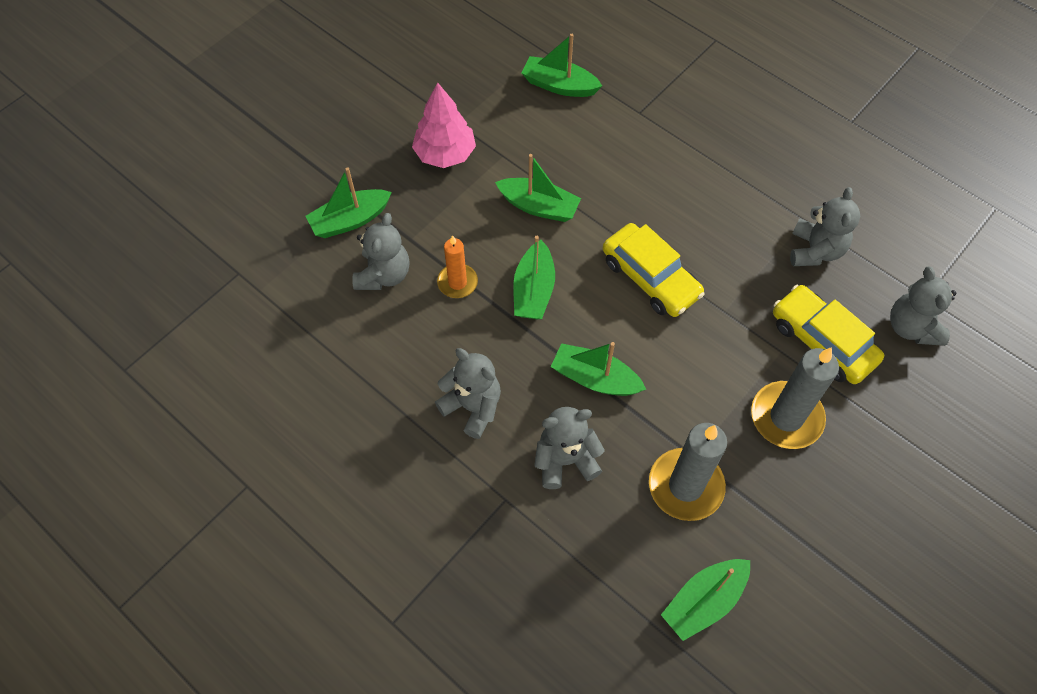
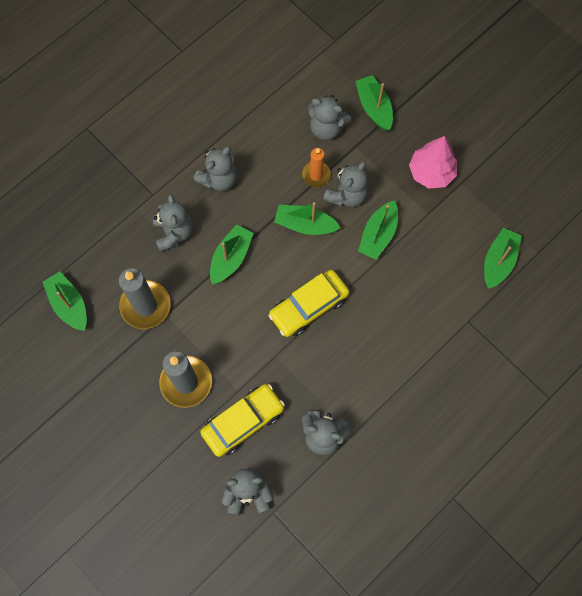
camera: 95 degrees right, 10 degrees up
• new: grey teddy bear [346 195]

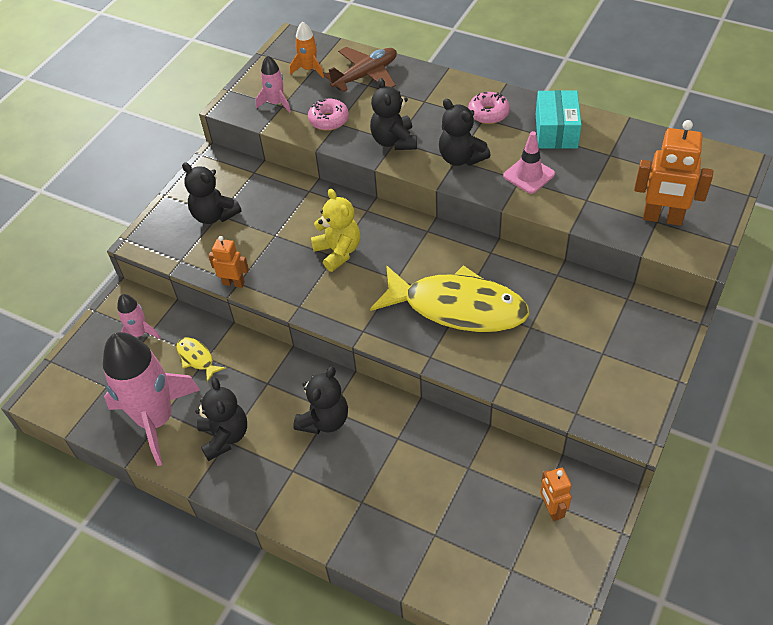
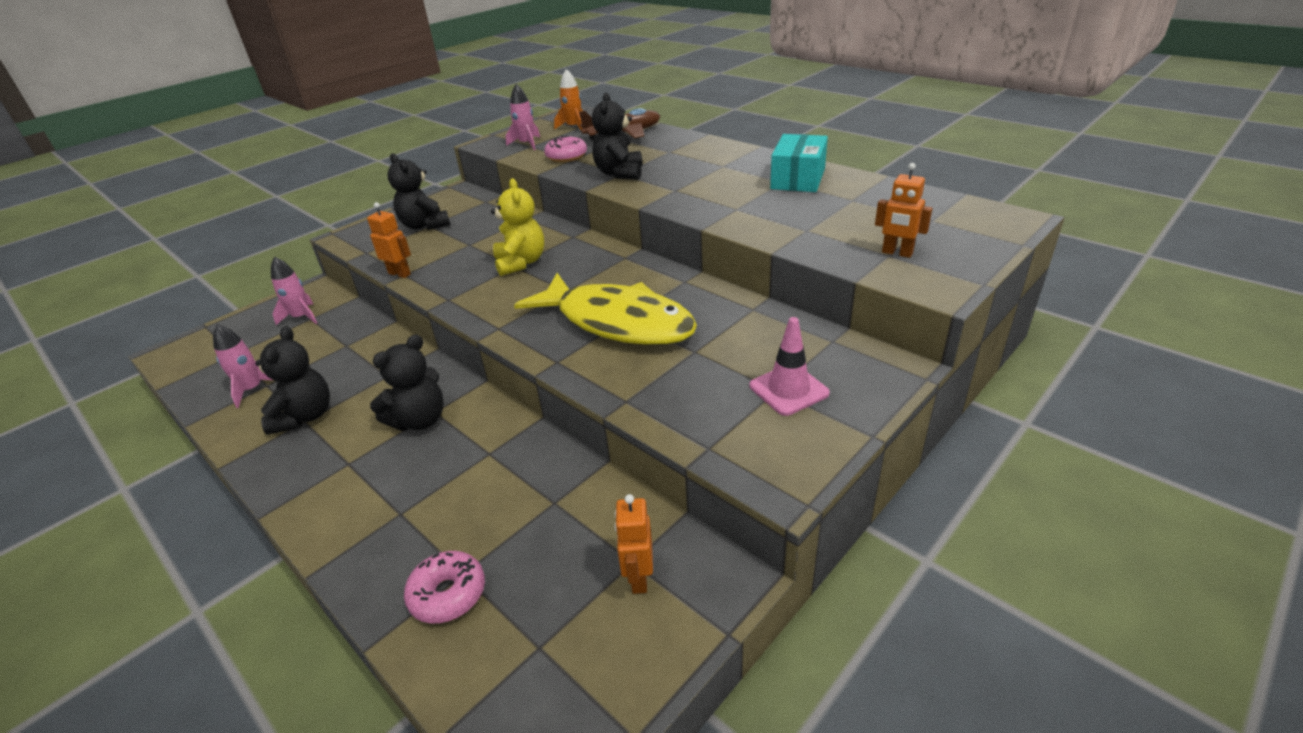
camera: 15 degrees right, 15 degrees down
• gone: yellow fish [197 358]
• gone: black teddy bear [461 158]
• shifted: pink donut [488 113] to [448 594]
• shifted: pink traffic cone [529 175] to [788 389]
• scaled: pink rocket [156 420] = [252 389] x0.46
• scaled: orange robot [662 218] = [897 253] x0.57

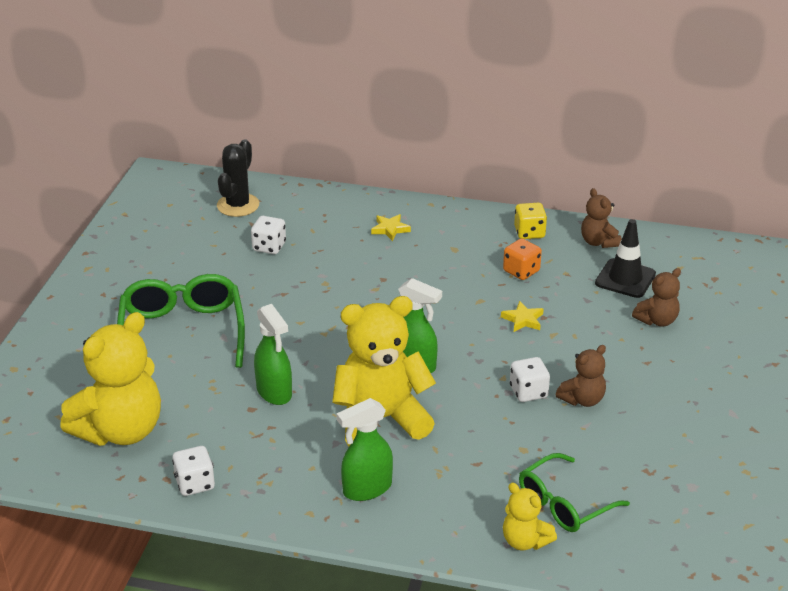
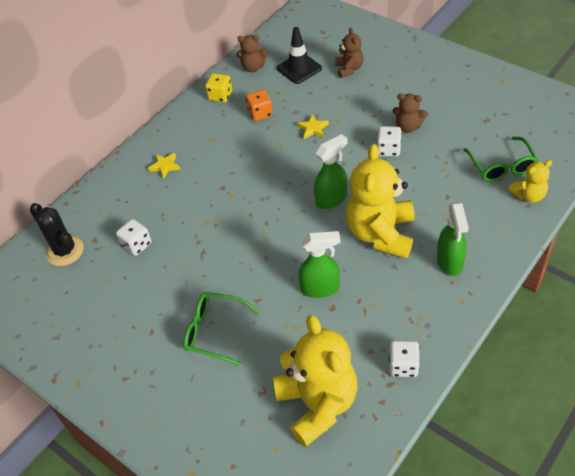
camera: 60 degrees left, 15 degrees up
• rotated: brown teddy bear [582 399] = [408 127] 120 degrees clockwise
• scaled: green glasses [182 334] = [215 331] x0.65

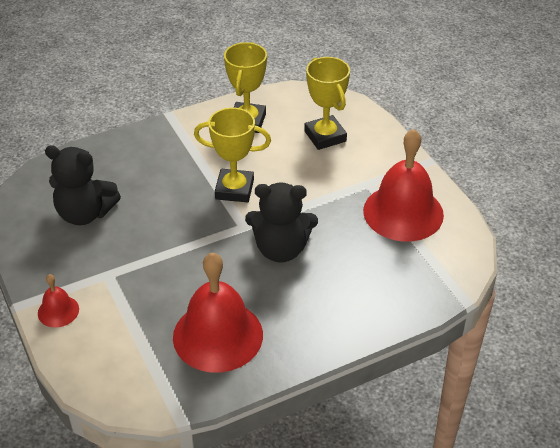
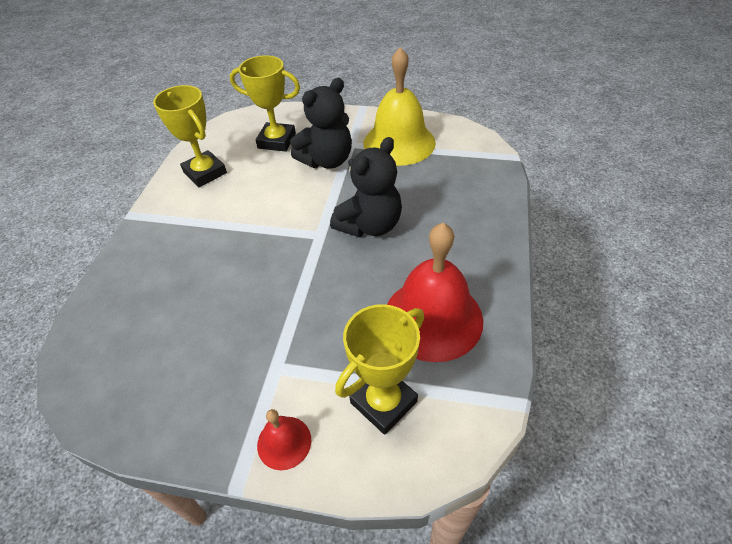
camera: 50 degrees left, 5 degrees up
• shifted: black teddy bear [85 213] to [327 160]
• shifted: yellow trophy [234 189] to [383 402]
• repainted: red bell [403 212] to yellow bell [399 142]

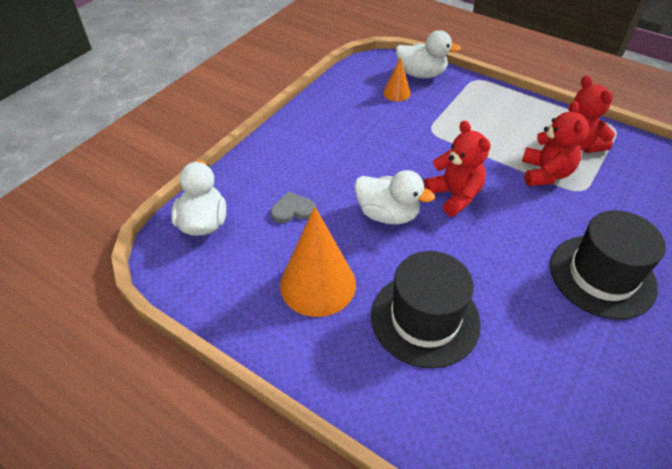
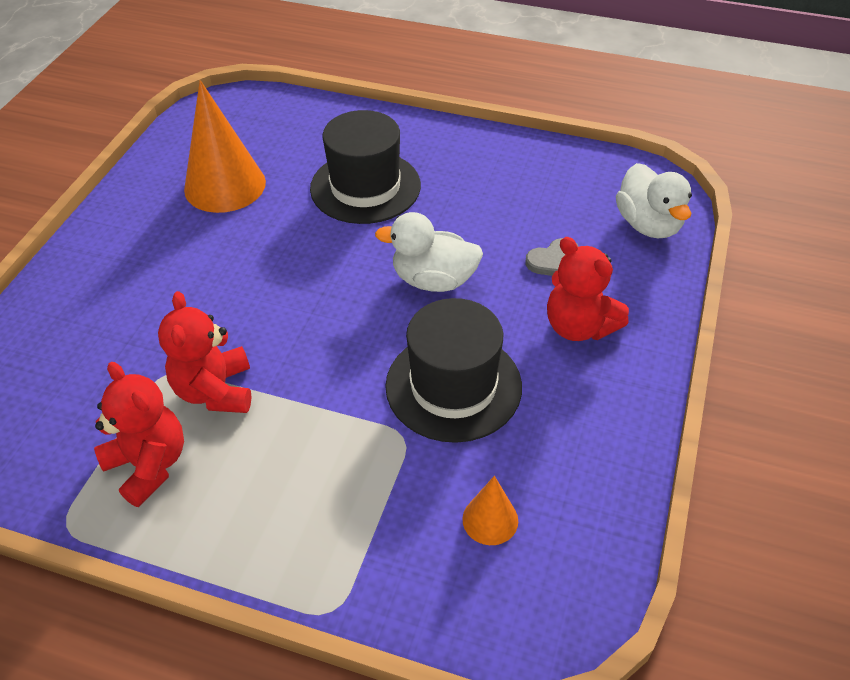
camera: 165 degrees right, 0 degrees up
• gone: white duck [421 74]
• shifted: orange cone [318 284] to [225 185]
• shifted: red teddy bear [454 196] to [579 326]
• shifted: black hat [602 276] to [453 386]

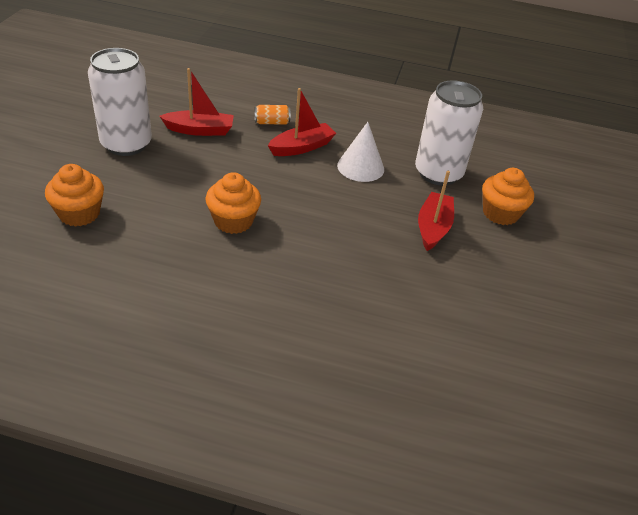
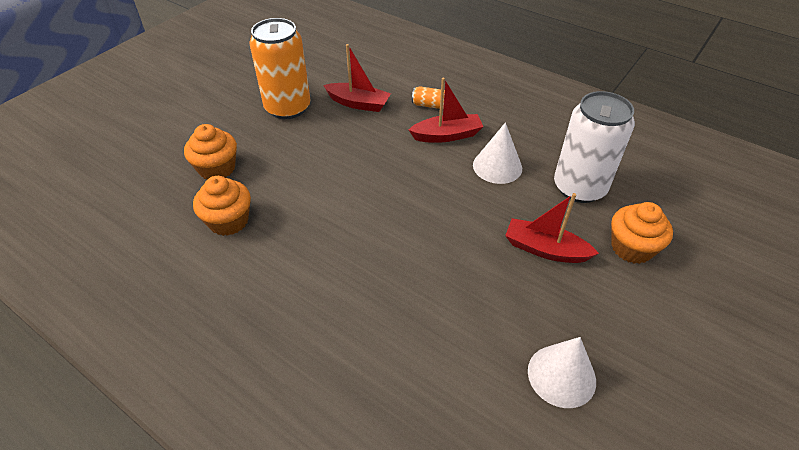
camera: 25 degrees right, 5 degrees up
• new: white cone [561 375]
• shifted: orange cupcake [233 221] to [228 221]
• repainted: white can [126 144] to orange can [288 108]
• rotated: red boat [433 228] = [545 249] 105 degrees counterclockwise

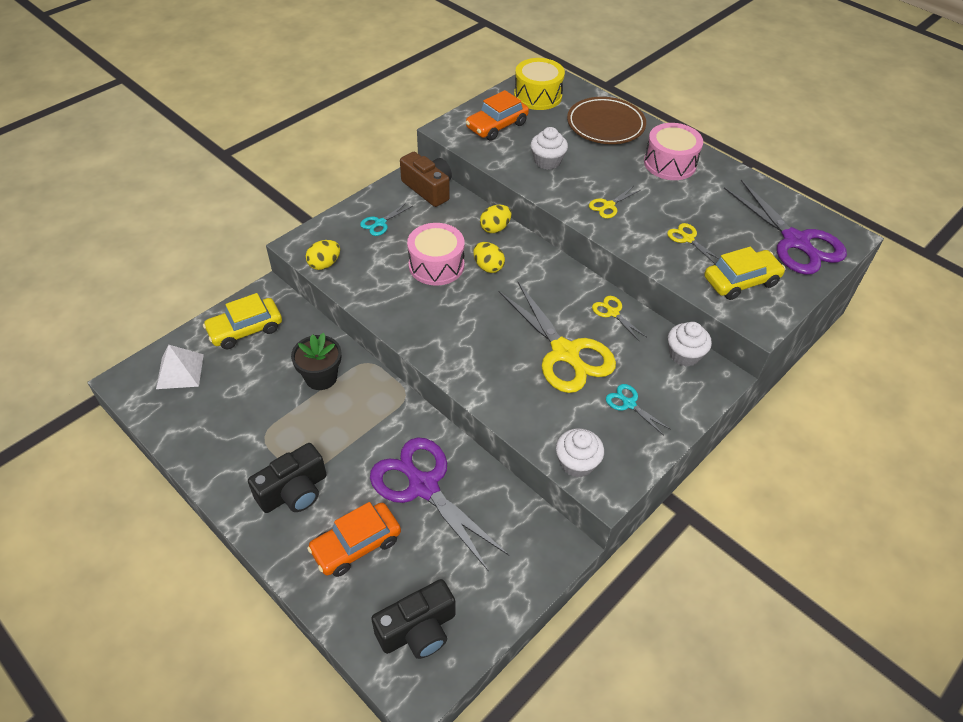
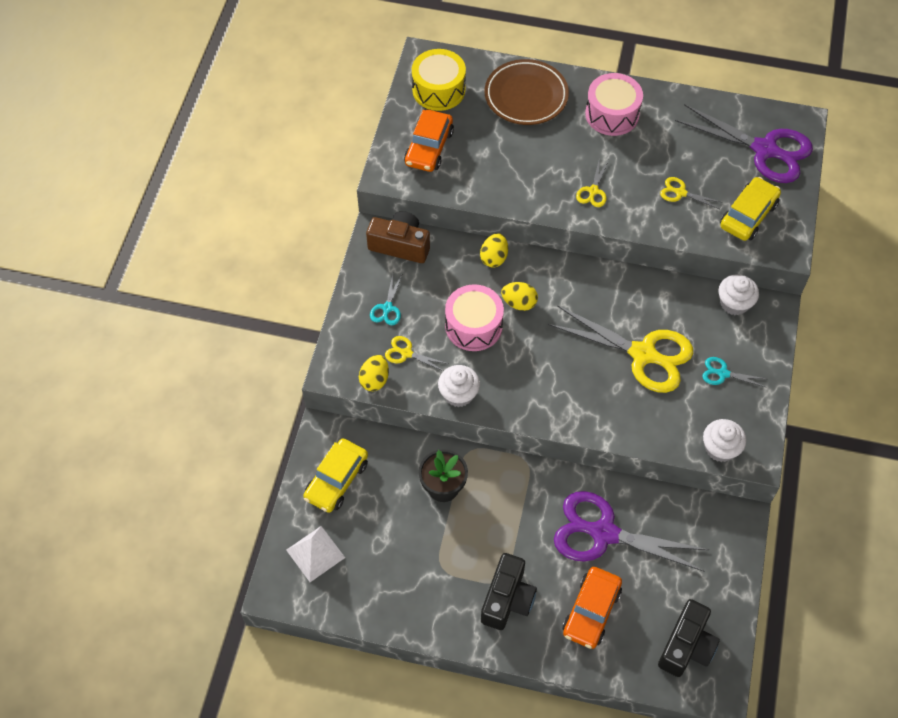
camera: 30 degrees left, 10 degrees up
• shifted: white cupcake [547 161] to [458 394]
• shifted: yellow scissors [613 313] to [406 353]

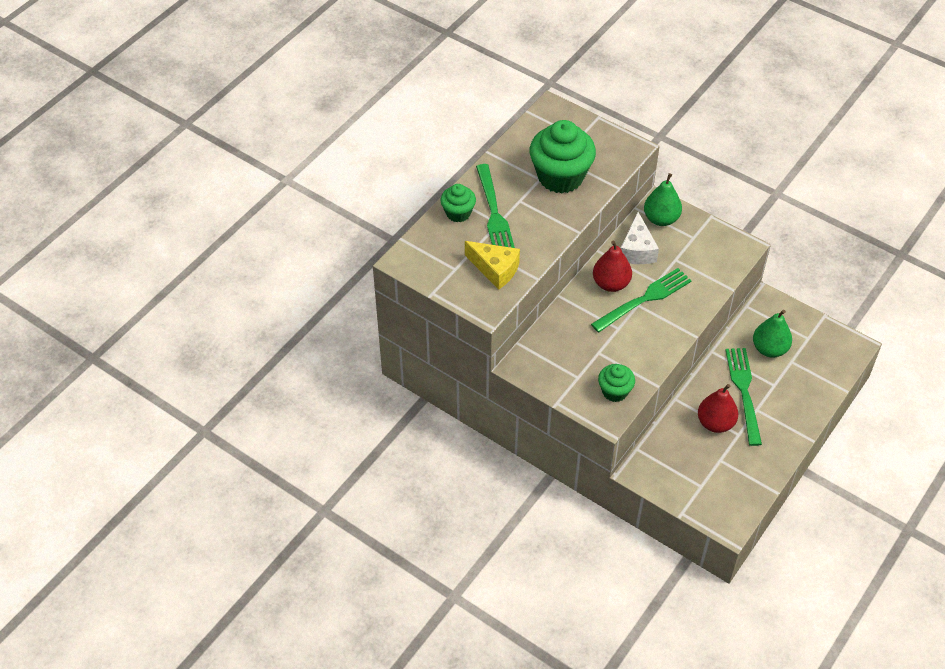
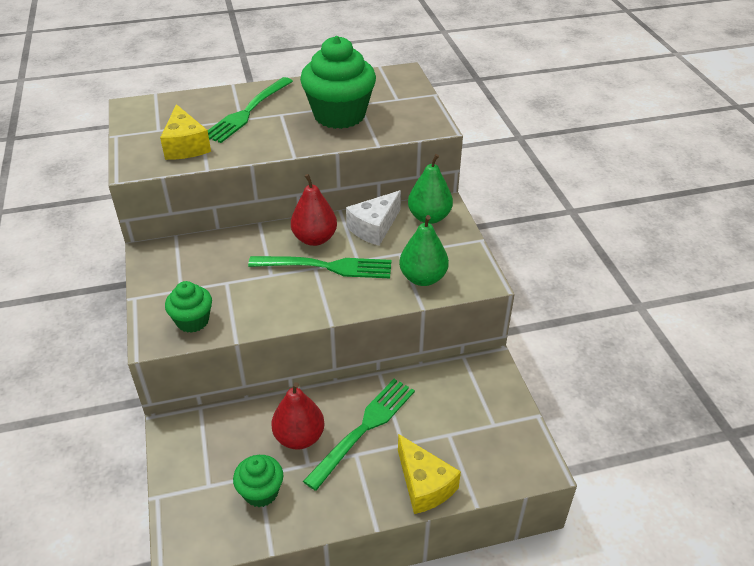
camera: 40 degrees right, 10 degrees down
• new: yellow cheese [424 485]
• shifted: green cupcake [458 213] to [261 492]
• shifted: green pear [769 349] to [423 278]

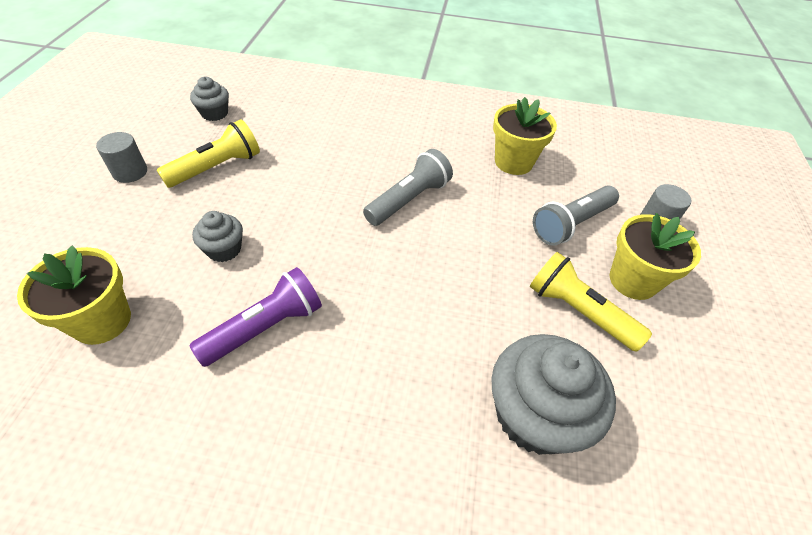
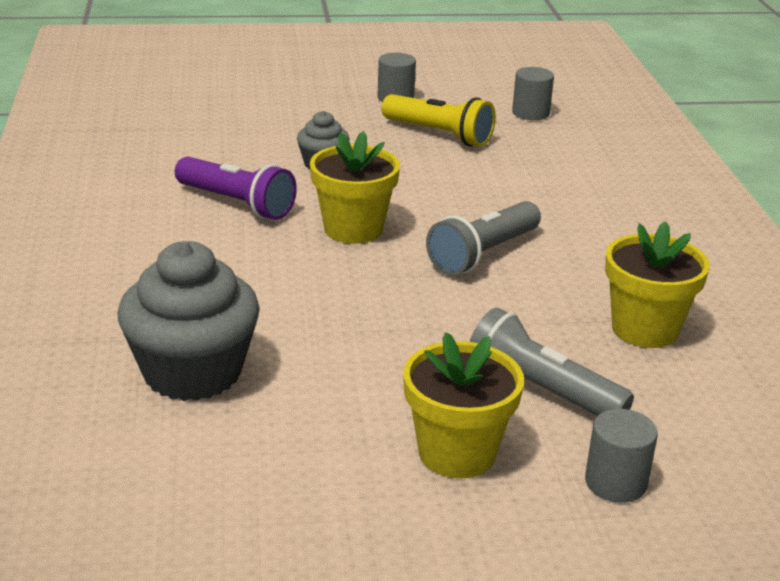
camera: 75 degrees right, 20 degrees down
• gone: yellow flashlight [578 311]
• shifted: yellow flower pot [102 321] to [353 229]
• swapped: grey cupcake [214 113] to grey cylinder [530 113]
• rotated: grey flashlight [409 200] = [483 254] 105 degrees clockwise

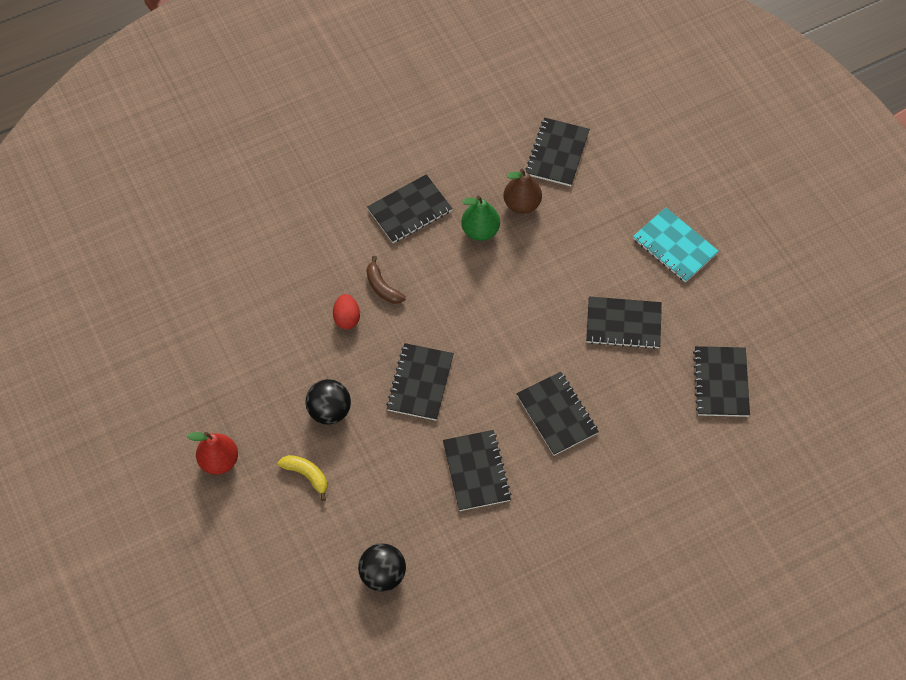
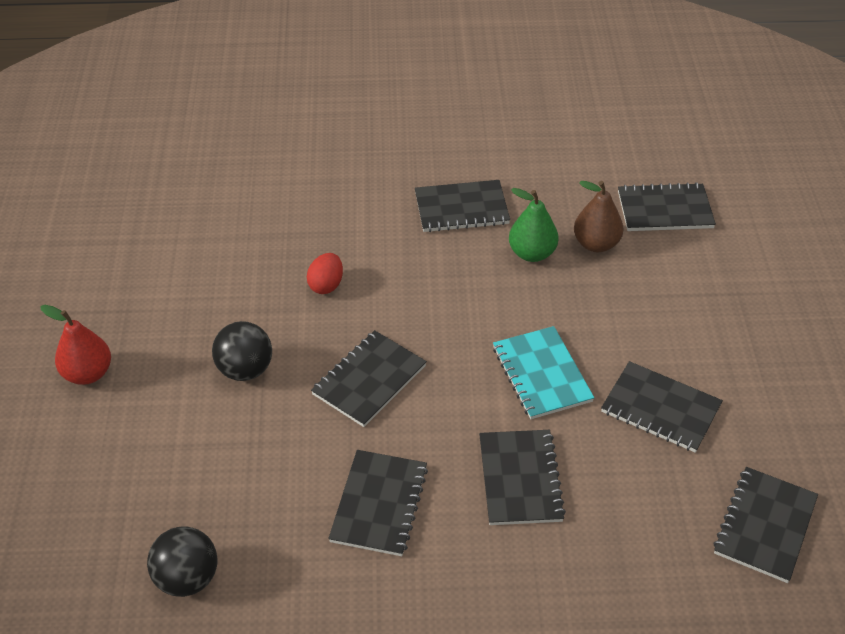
camera: 25 degrees right, 15 degrees down
• gone: yellow banana [306 475]
• gone: brown banana [382 287]
• shifted: turquoise notebook [675 246] to [542 374]
• rotated: black notebook [557 153] = [665 210] 45 degrees clockwise

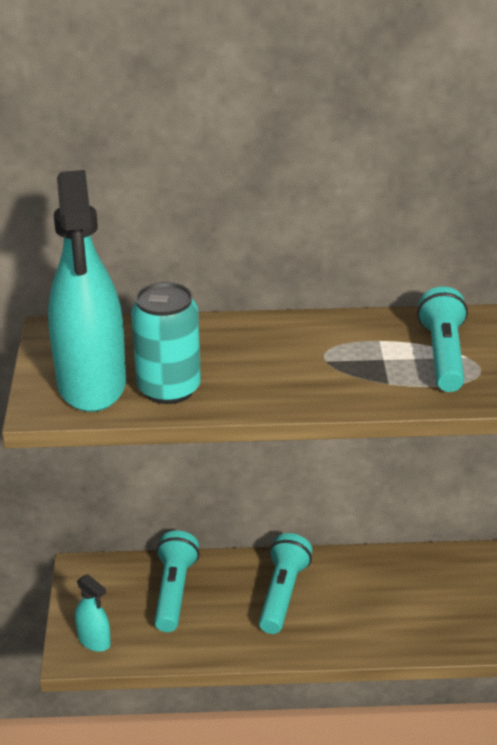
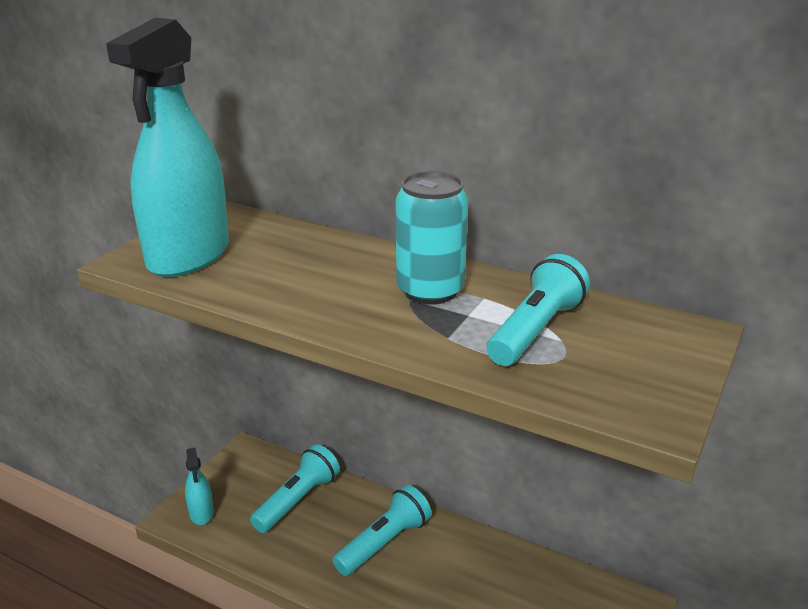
camera: 30 degrees right, 5 degrees down
• shifted: turquoise can [169 389] to [430 291]

